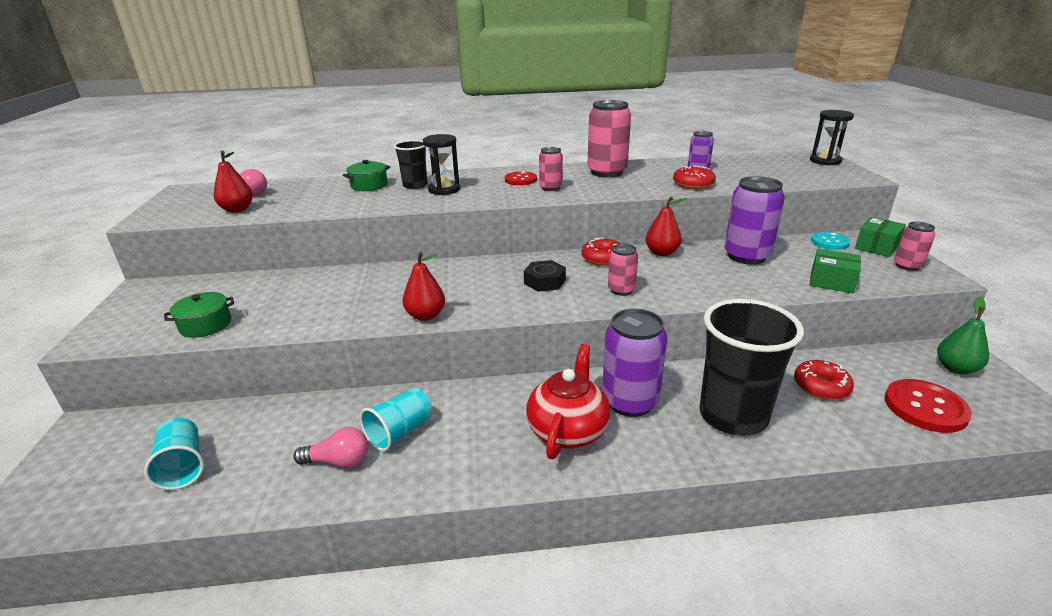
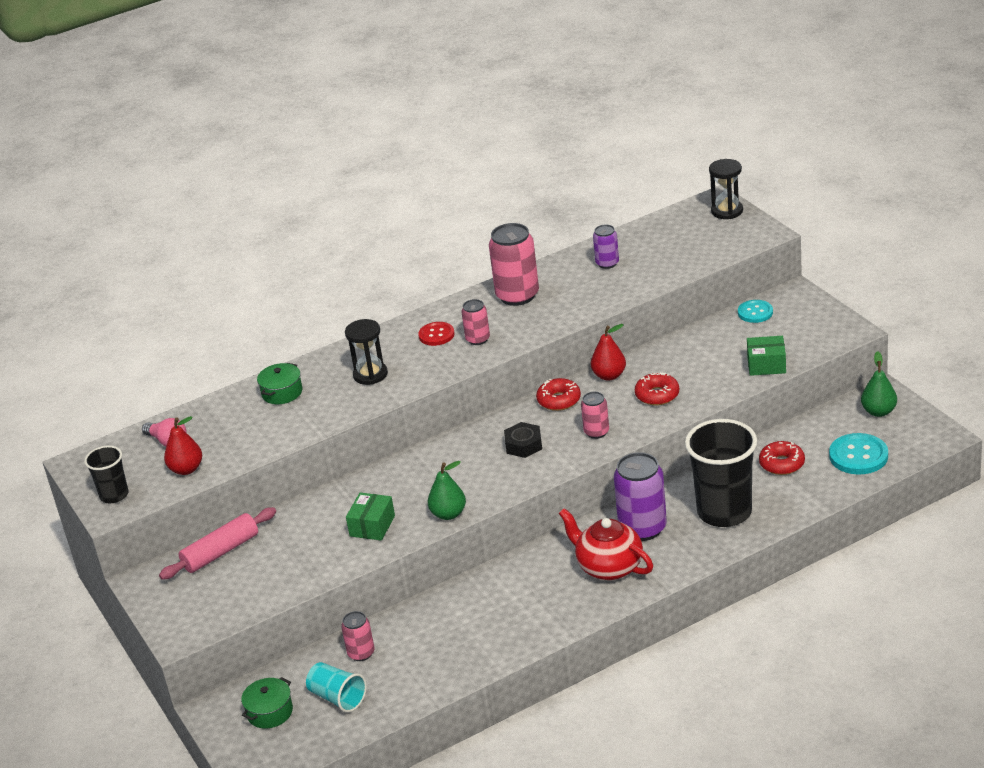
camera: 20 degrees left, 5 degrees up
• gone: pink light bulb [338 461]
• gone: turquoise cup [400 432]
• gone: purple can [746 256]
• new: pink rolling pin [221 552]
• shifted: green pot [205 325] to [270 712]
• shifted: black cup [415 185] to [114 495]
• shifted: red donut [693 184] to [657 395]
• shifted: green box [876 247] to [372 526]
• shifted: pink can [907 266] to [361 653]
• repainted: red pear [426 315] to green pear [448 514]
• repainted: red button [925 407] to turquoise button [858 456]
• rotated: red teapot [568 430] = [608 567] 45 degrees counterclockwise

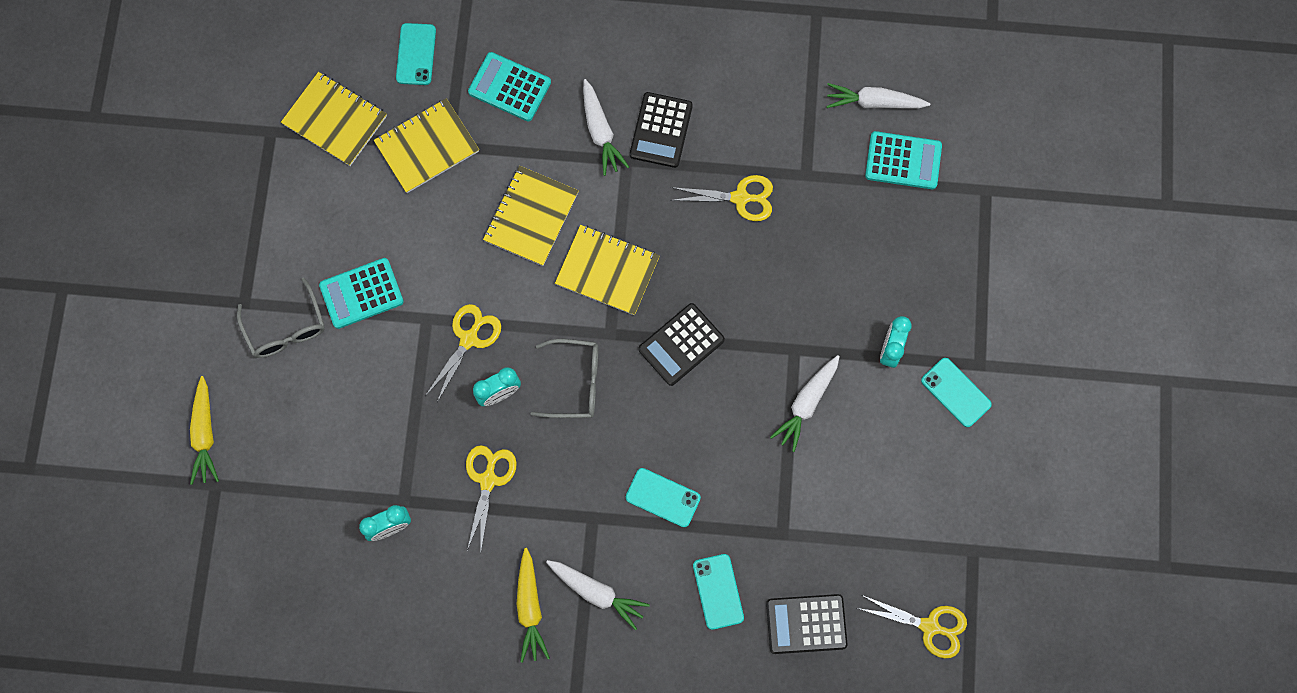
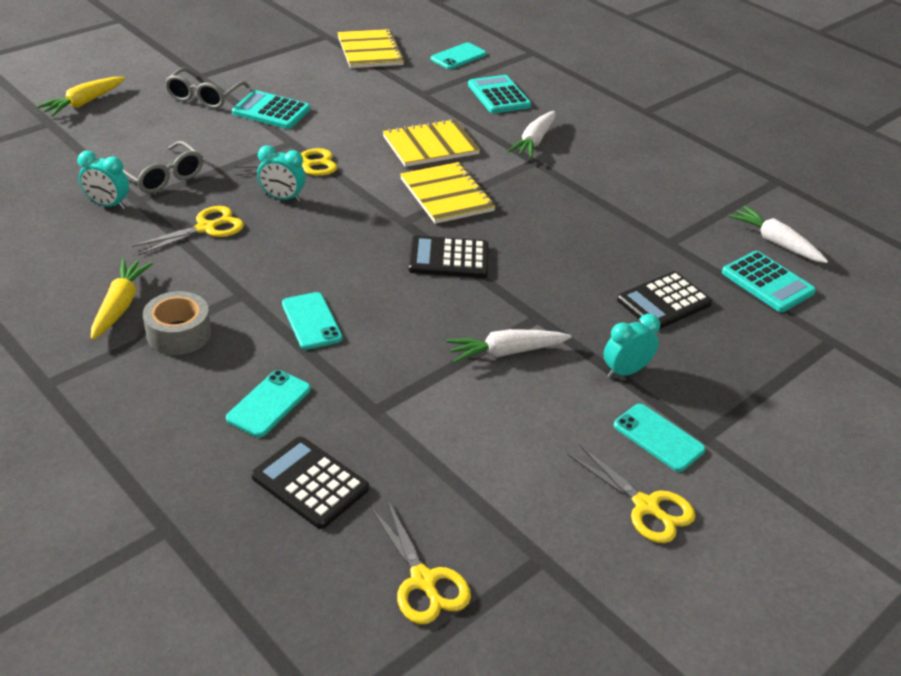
camera: 40 degrees right, 35 degrees down
• gone: yellow notebook [427 147]
• shifted: grey glasses [575 382] to [162 177]
• shifted: black calculator [661 130] to [664 302]
• shifted: yellow scissors [740 198] to [646 506]
• swapped: white carrot [597 592] to grey tape [179 333]
• rotated: yellow carrot [530 608] = [120 305] 150 degrees clockwise
• rotated: turquoise phone [956 392] = [658 437] 45 degrees counterclockwise

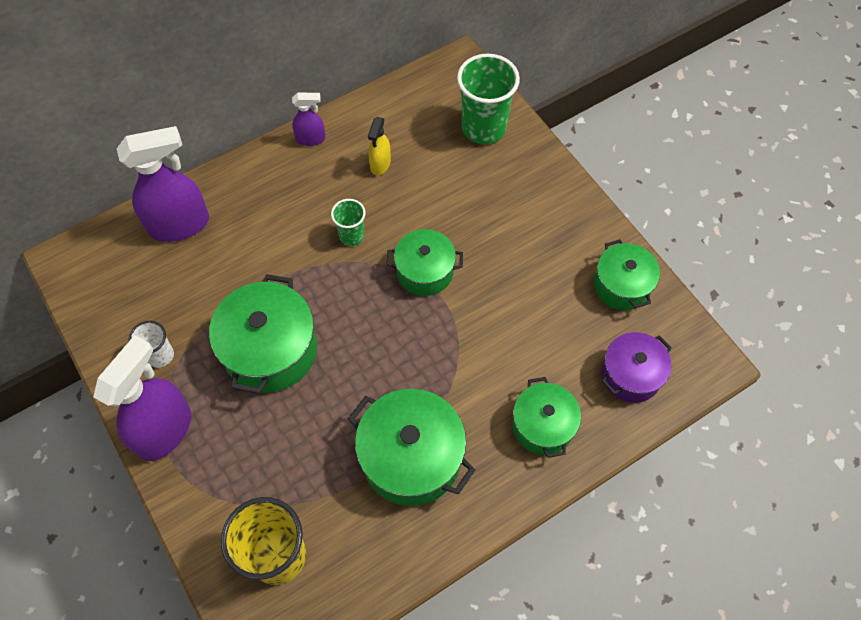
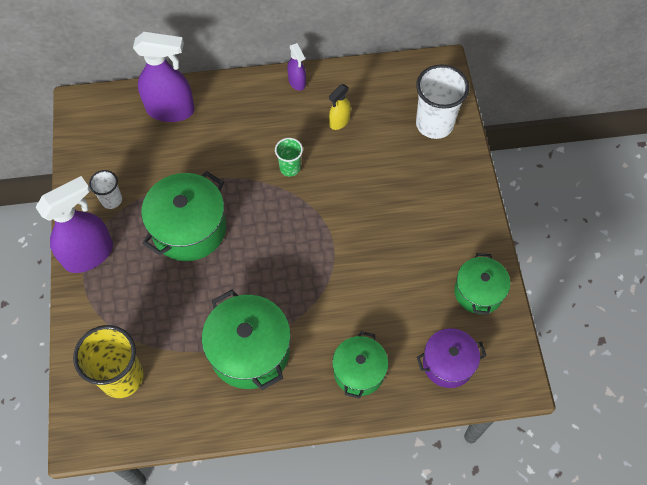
camera: 25 degrees right, 0 degrees up
• gone: green pot [425 271]
• repainted: green cup [483 128] to white cup [434 124]
• rotated: purple spray bottle [311 139] = [297 82] 45 degrees clockwise

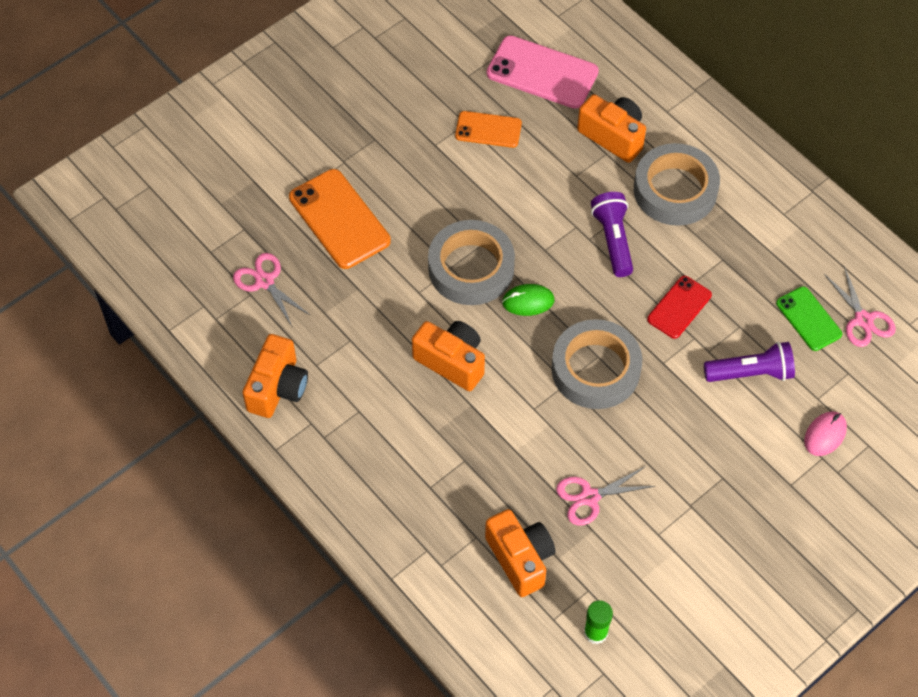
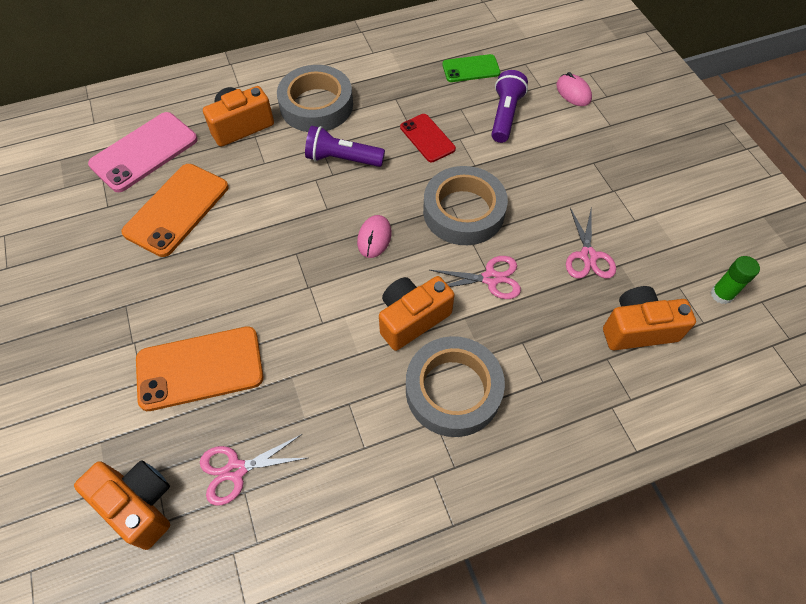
camera: 70 degrees left, 0 degrees up
• shifted: orange camera [278 388] to [139 504]
• shifted: grey tape [471 268] to [453 390]
• shifted: pink scissors [863 320] to [490 278]
• repainted: green mouse [528 301] to pink mouse [374 238]
• scaled: orange phone [488 129] = [176 209] x1.66

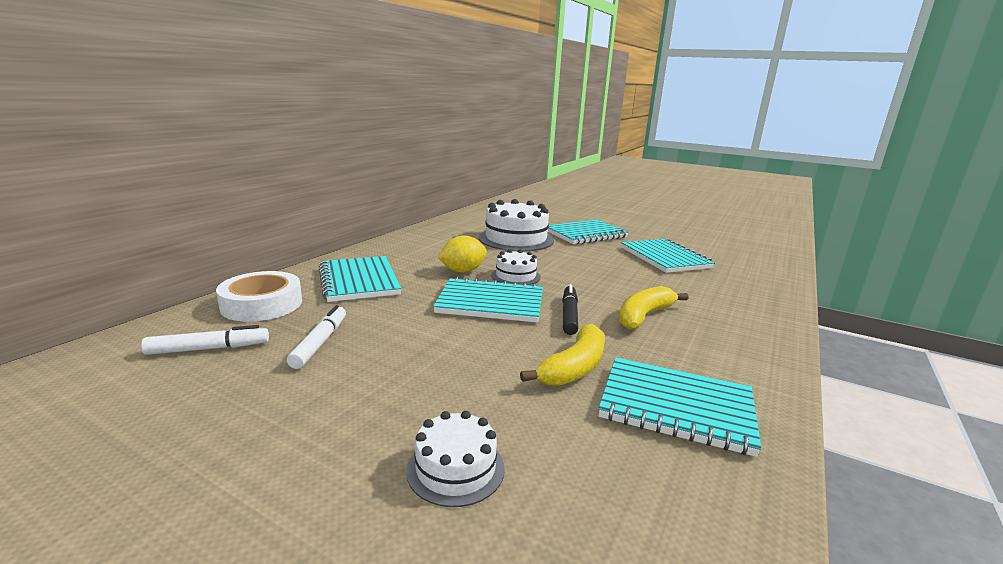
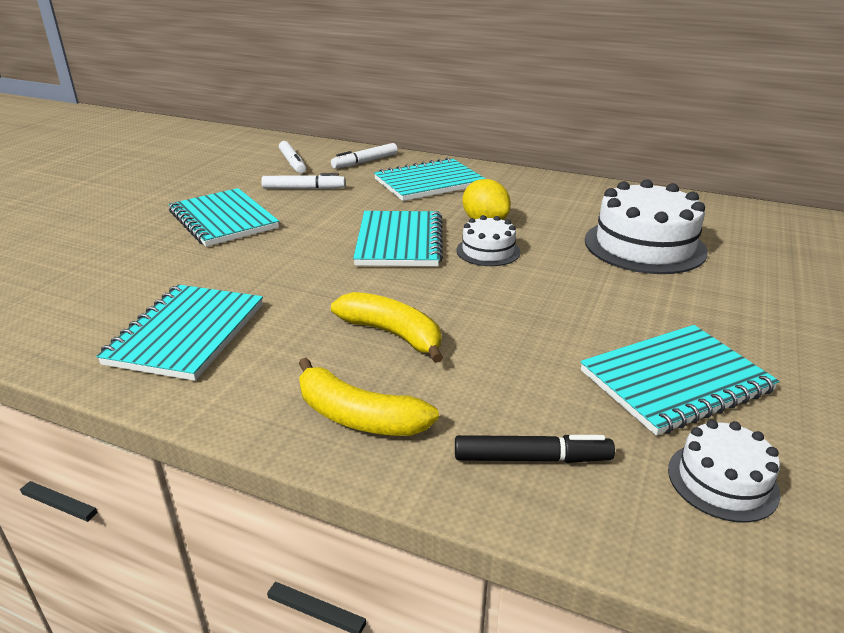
camera: 85 degrees right, 10 degrees up
• shifted: white cake [455 468] to [722 481]
• shifted: yellow banana [574 367] to [358 416]
• shifted: turquoise notebook [585 234] to [223 220]
• shifted: black marker [569 315] to [531 458]
• swapped: white tape [262 304] to white marker [365 162]

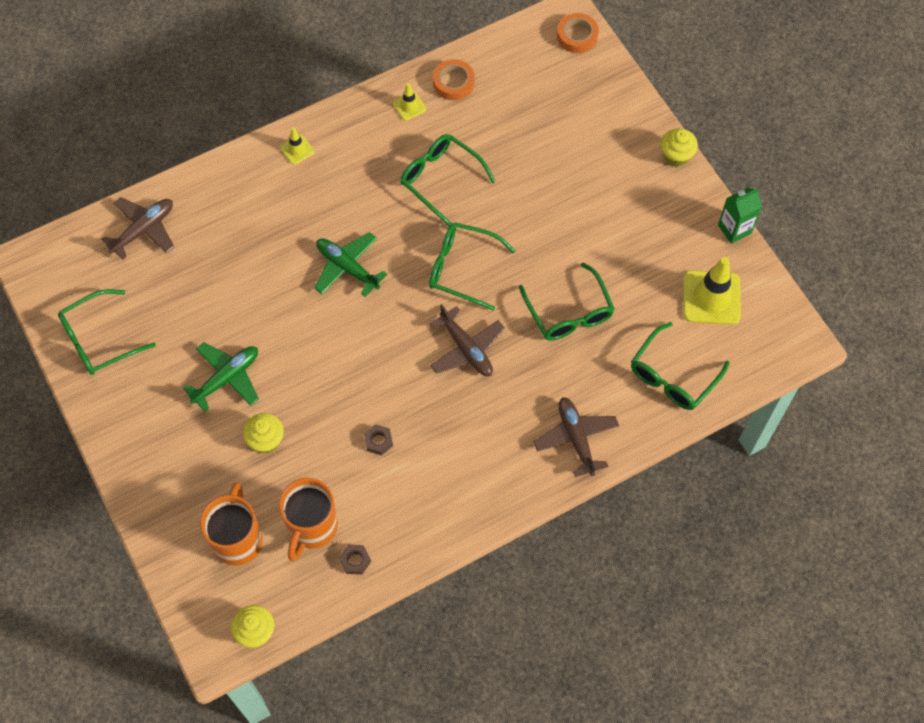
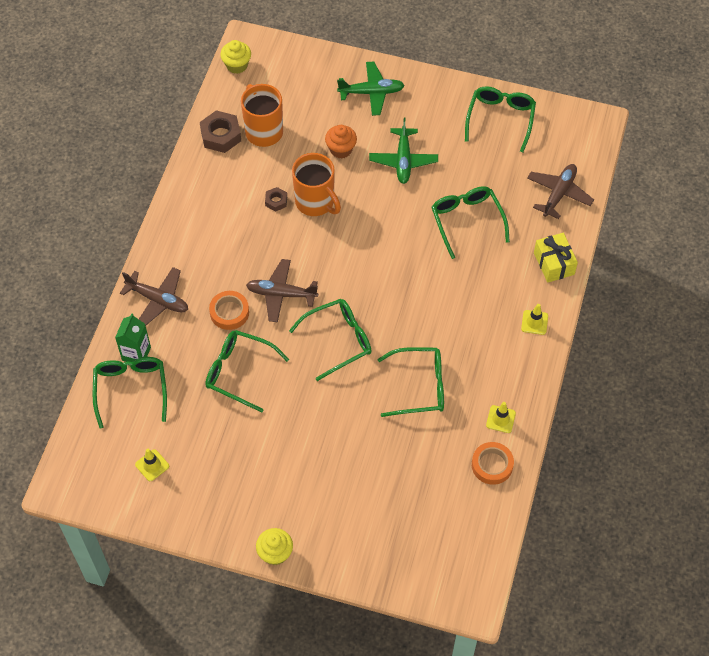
camera: 135 degrees right, 5 degrees down
• new: green glasses [467 221]
• new: yellow gift [554 263]
• shifted: orange mug [238 539] to [315 202]
• shifted: green plane [347 267] to [371 92]
• shifted: orange tape [577 36] to [229 312]
• shifted: green carton [734 229] to [136 354]
• repainted: yellow cupcake [266 440] to orange cupcake [341 149]
• rotated: brown plane [144 230] = [559 194] 150 degrees counterclockwise
• scaled: brown nut [355 561] = [221 135] x1.82
• scaled: yellow traffic cone [711 298] = [152 465] x0.50

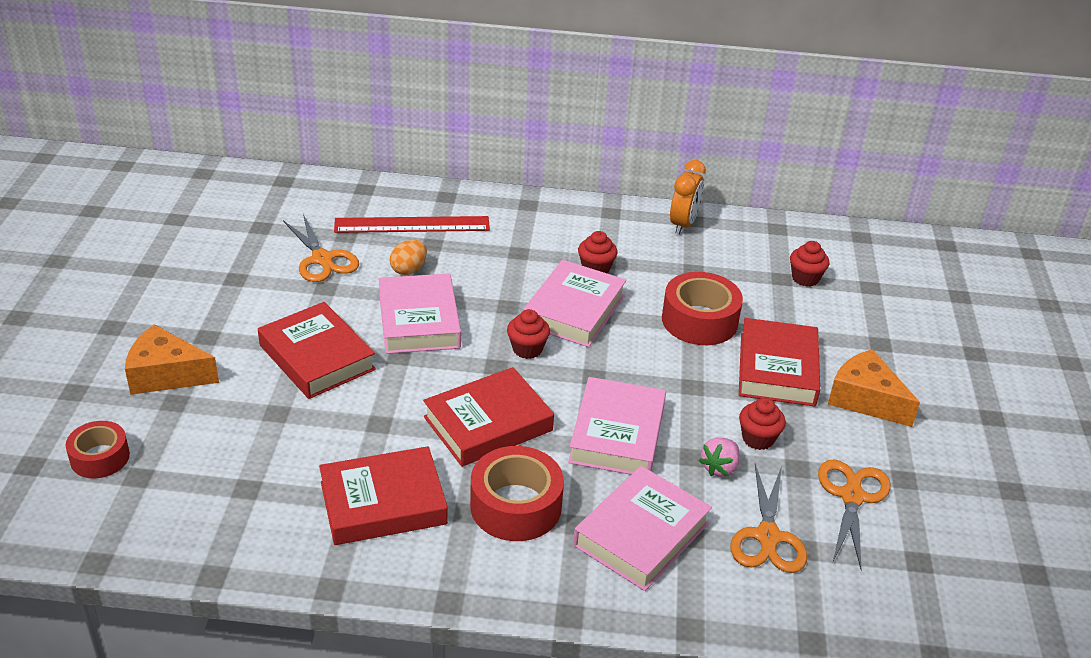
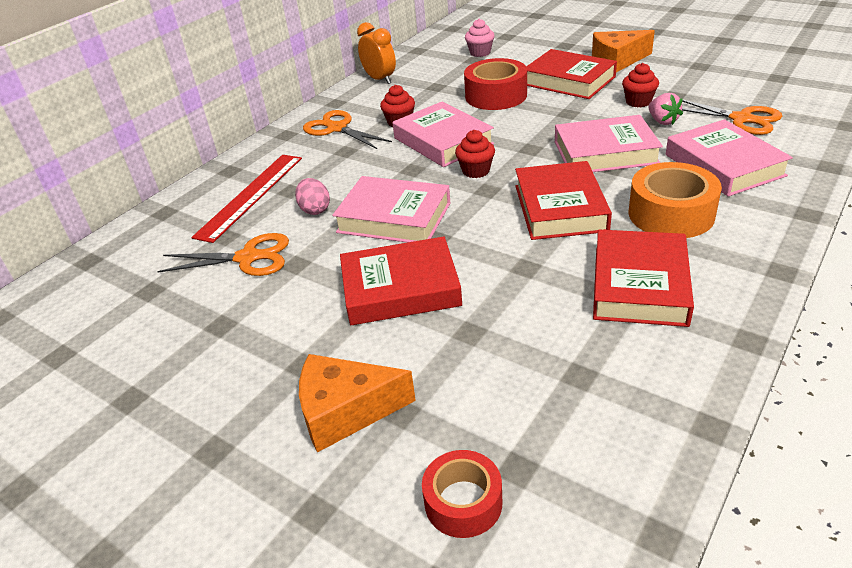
camera: 55 degrees left, 0 degrees up
• shifted: orange scissors [852 496] to [337 128]
• repainted: orange egg [408 269] to pink egg [315 209]
• repainted: red tape [516 506] to orange tape [671 214]
• repainted: red cupcake [805 278] to pink cupcake [480 53]
• rotated: orange cheese [166 374] = [346 411] 45 degrees clockwise
• rotated: pink book [617 434] = [605 152] 45 degrees counterclockwise

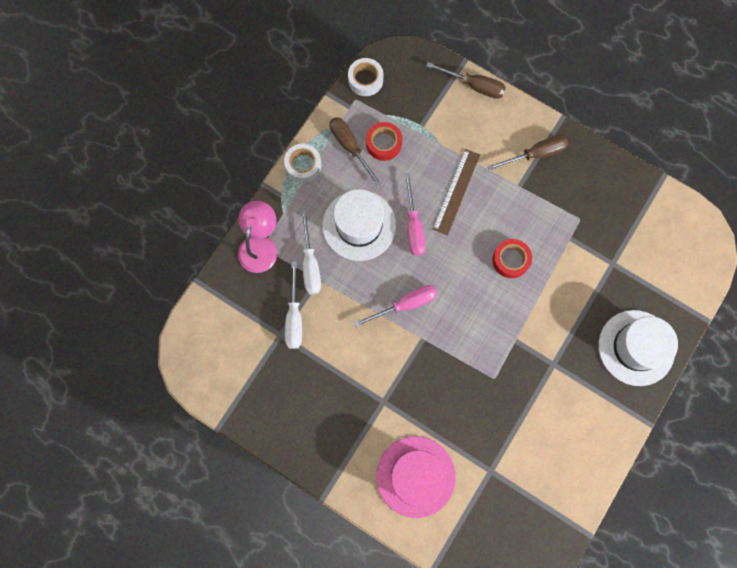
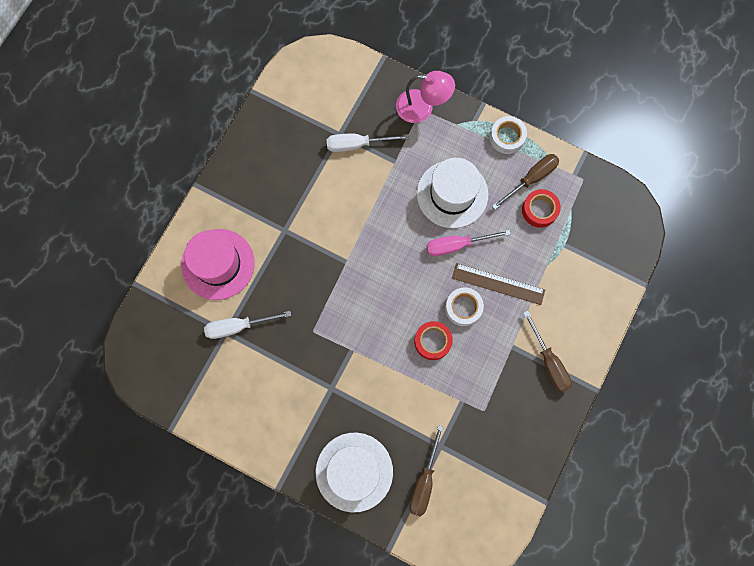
camera: 85 degrees right, 0 degrees up
• gone: pink screwdriver [405 304]
• shifted: white screwdriver [310 264] to [238 326]
• shifted: white tape [365 80] to [463 308]
• shifted: brown screwdriver [474 86] to [424 481]

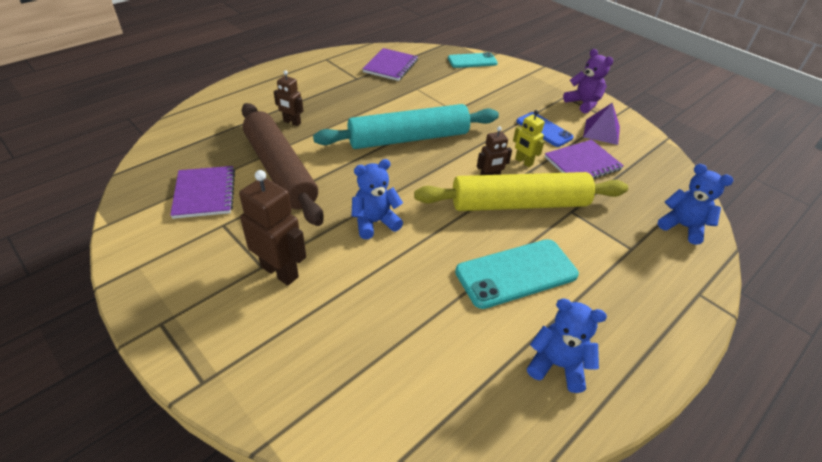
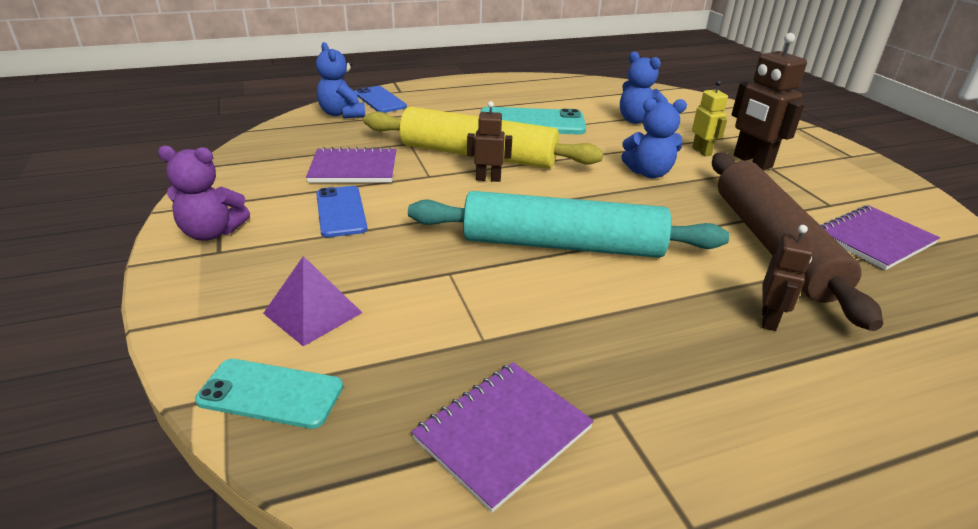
camera: 155 degrees left, 10 degrees down
• new: blue phone [380 100]
• shifted: yellow robot [523 162] to [702 151]
• shifted: blue teddy bear [557 365] to [637 121]
• shifted: purple pyramid [601 131] to [313 313]
• rotated: purple notebook [205 193] = [874 239] 45 degrees clockwise
• rotated: brown robot [292 122] = [769 319] 60 degrees clockwise
• rotated: purple teddy bear [583 103] = [212 232] 75 degrees counterclockwise

